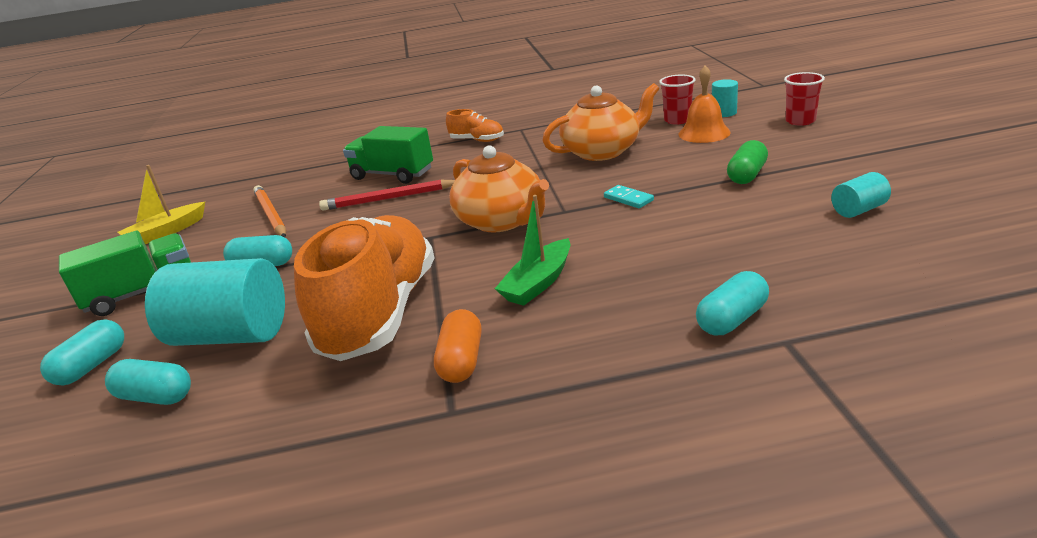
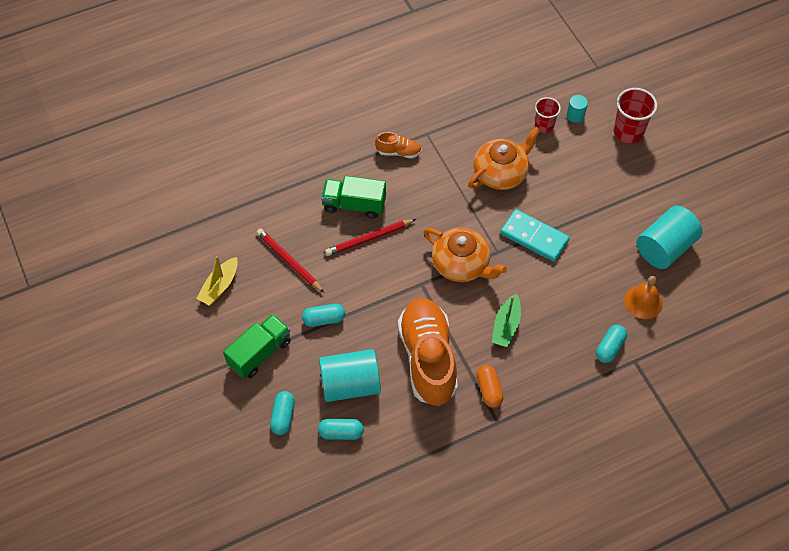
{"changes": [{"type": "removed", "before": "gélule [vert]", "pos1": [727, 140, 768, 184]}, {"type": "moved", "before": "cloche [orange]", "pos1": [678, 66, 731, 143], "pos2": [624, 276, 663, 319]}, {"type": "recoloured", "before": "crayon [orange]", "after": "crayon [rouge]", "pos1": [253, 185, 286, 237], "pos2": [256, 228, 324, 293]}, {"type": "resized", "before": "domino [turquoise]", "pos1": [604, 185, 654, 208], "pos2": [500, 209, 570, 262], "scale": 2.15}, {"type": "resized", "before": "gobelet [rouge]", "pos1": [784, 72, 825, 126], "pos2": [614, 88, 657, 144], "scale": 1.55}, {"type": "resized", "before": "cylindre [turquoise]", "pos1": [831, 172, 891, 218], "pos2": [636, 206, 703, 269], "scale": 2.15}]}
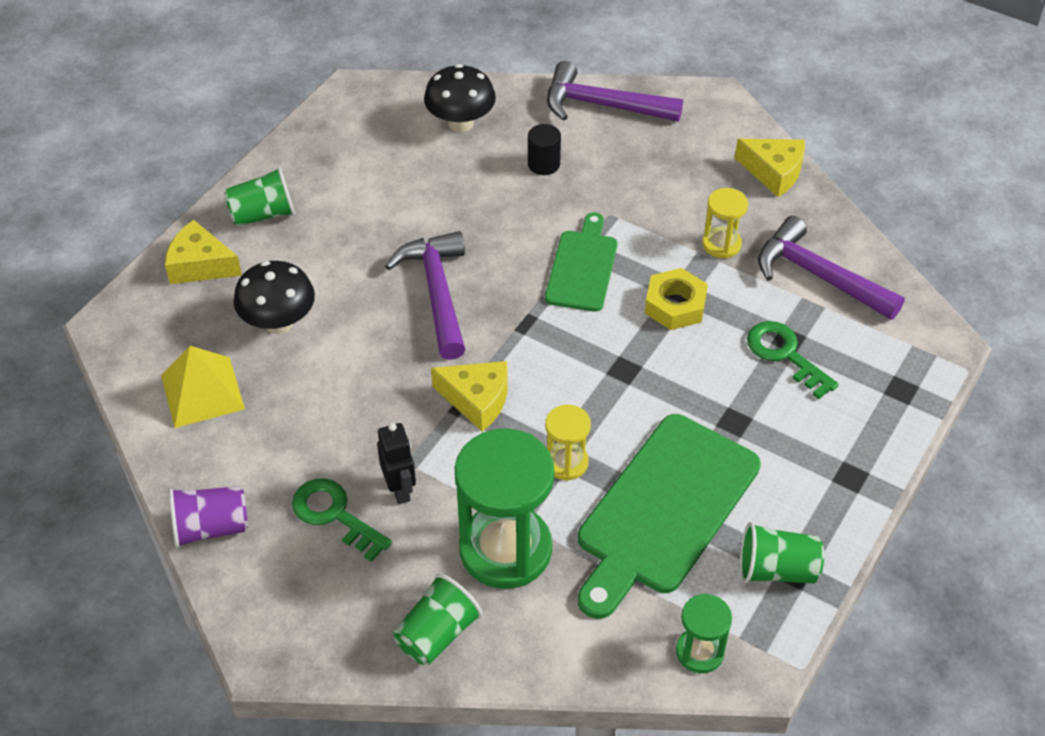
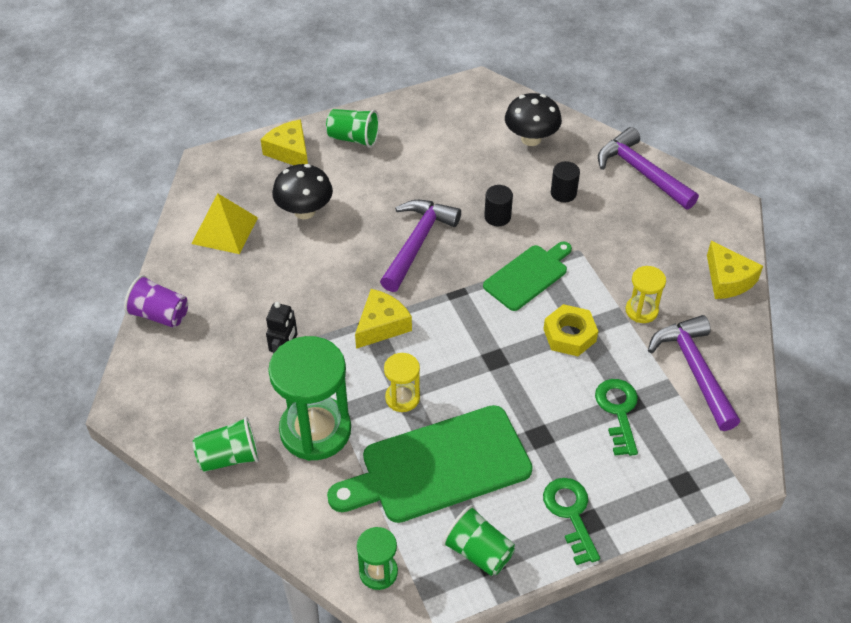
{"changes": [{"type": "added", "after": "cylindre [noir]", "pos2": [484, 185, 513, 226]}, {"type": "moved", "before": "clé [vert]", "pos1": [292, 478, 392, 562], "pos2": [543, 478, 600, 565]}, {"type": "turned", "before": "fromage [jaune]", "pos1": [431, 361, 508, 432], "pos2": [355, 289, 412, 349], "turn": -105}]}
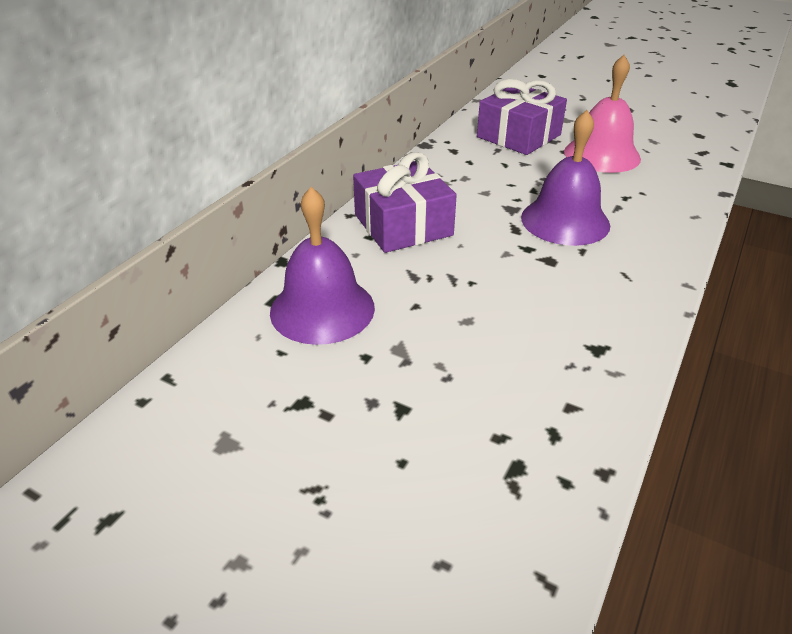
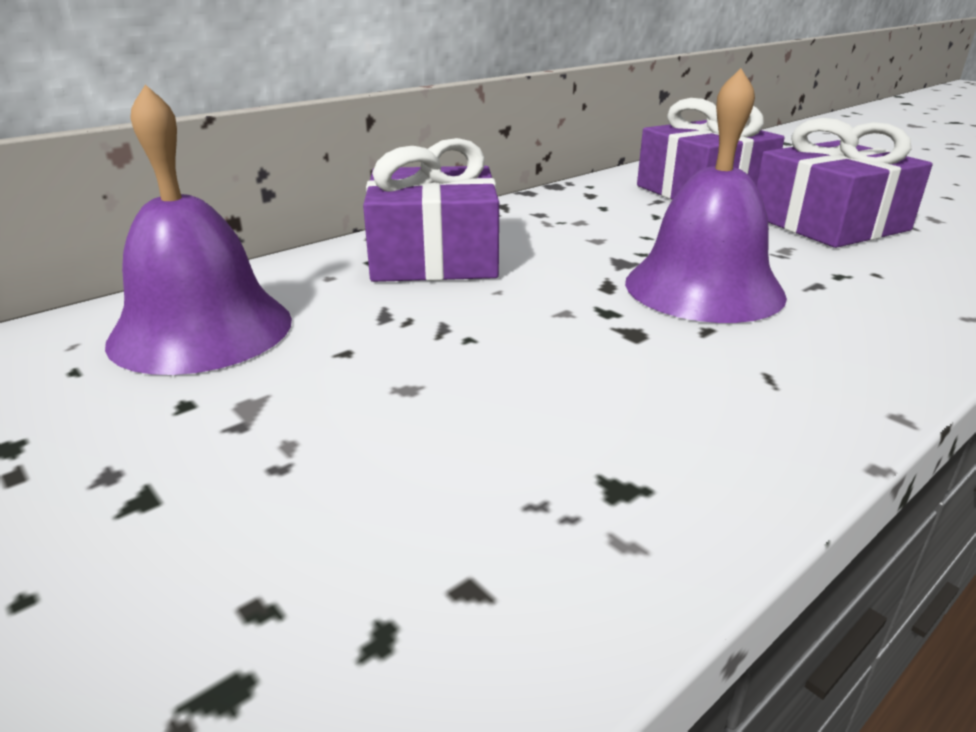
{"changes": [{"type": "replaced", "before": "cloche [rose]", "after": "cadeau [violet]", "pos1": [564, 55, 641, 173], "pos2": [756, 118, 933, 248]}]}
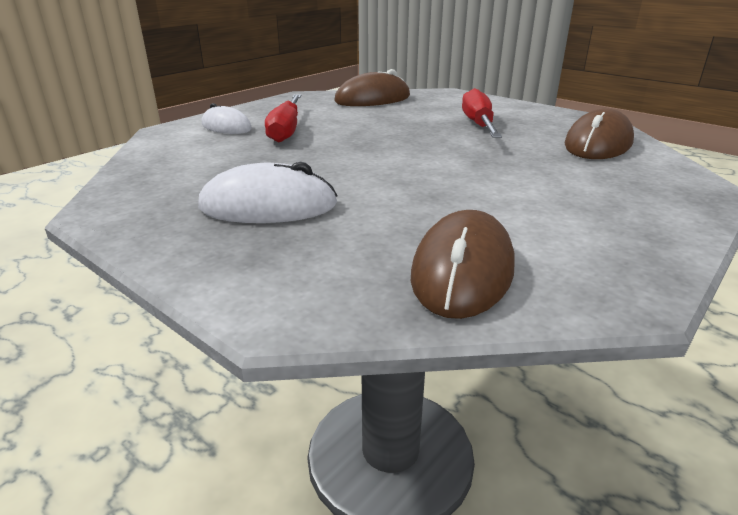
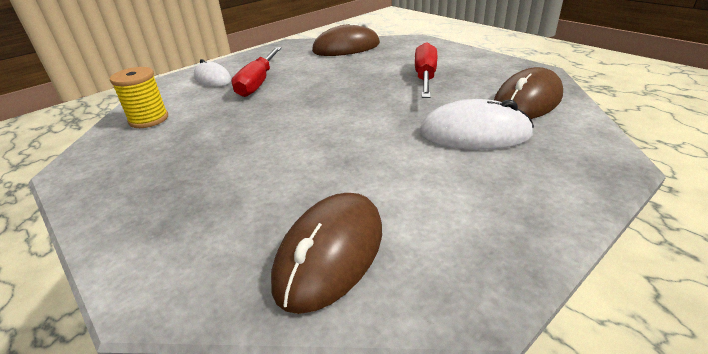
{"changes": [{"type": "added", "after": "bobine [jaune]", "pos2": [110, 67, 168, 128]}, {"type": "moved", "before": "souris [blanc]", "pos1": [198, 162, 338, 223], "pos2": [419, 99, 534, 150]}]}
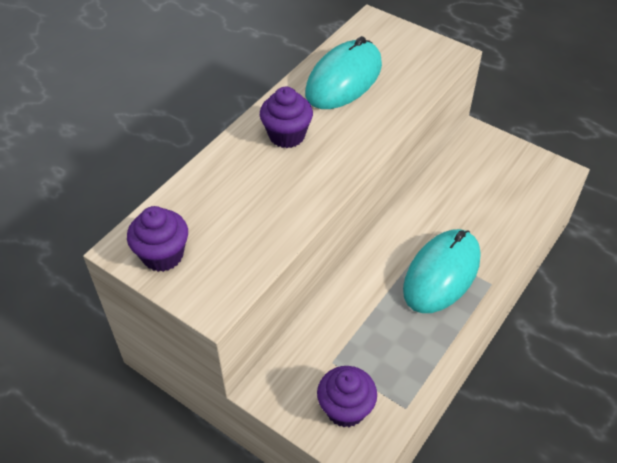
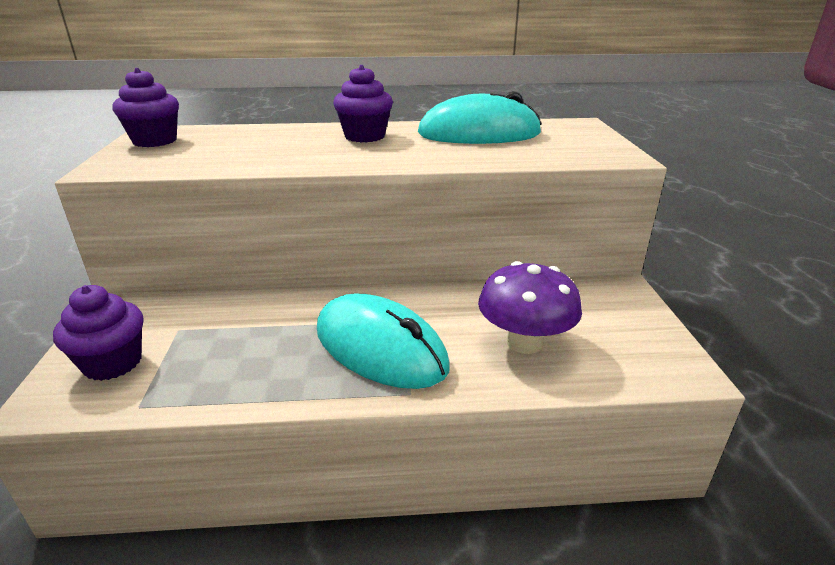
{"changes": [{"type": "added", "after": "champignon [violet]", "pos2": [478, 261, 582, 354]}, {"type": "turned", "before": "souris [turquoise]", "pos1": [403, 229, 480, 313], "pos2": [317, 293, 450, 389], "turn": 45}]}
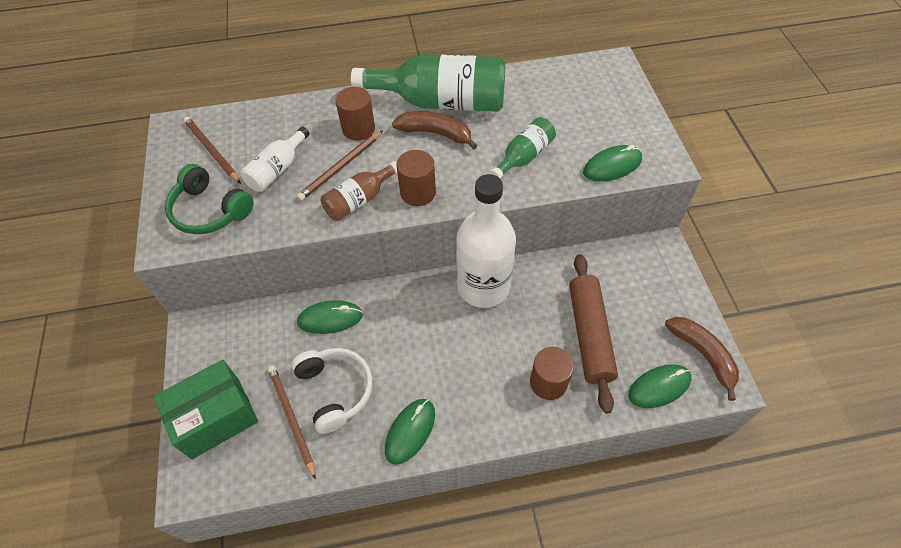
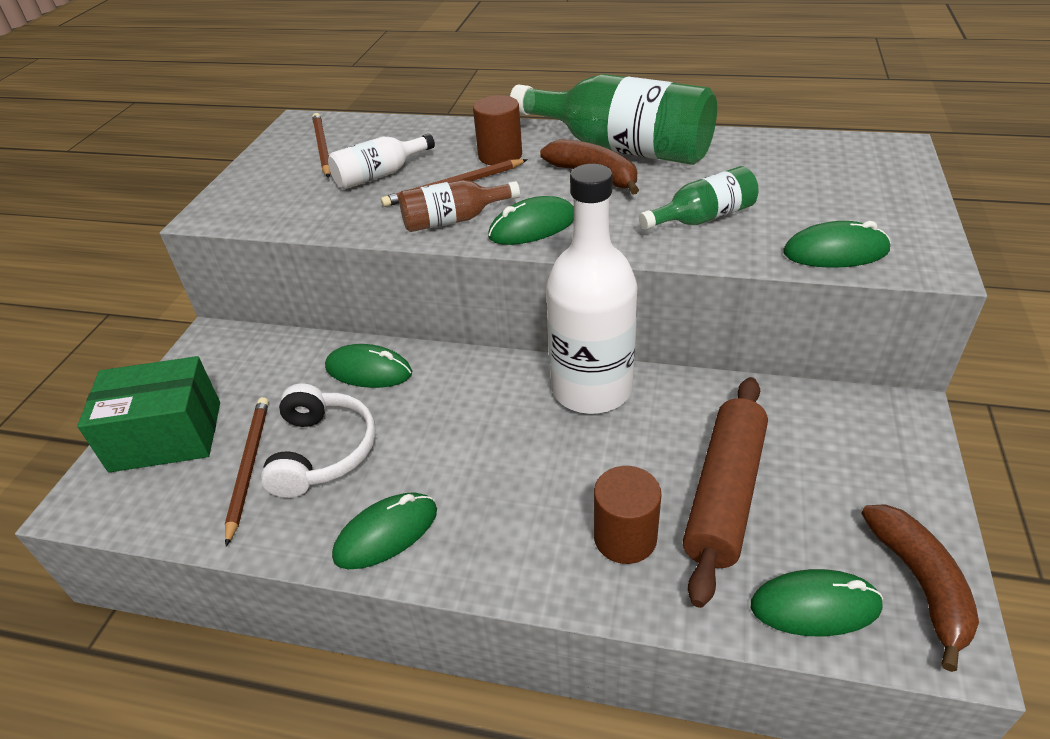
{"changes": [{"type": "removed", "before": "casque audio [vert]", "pos1": [165, 164, 253, 234]}, {"type": "replaced", "before": "cylindre [marron]", "after": "souris [vert]", "pos1": [397, 150, 436, 206], "pos2": [488, 196, 574, 245]}]}
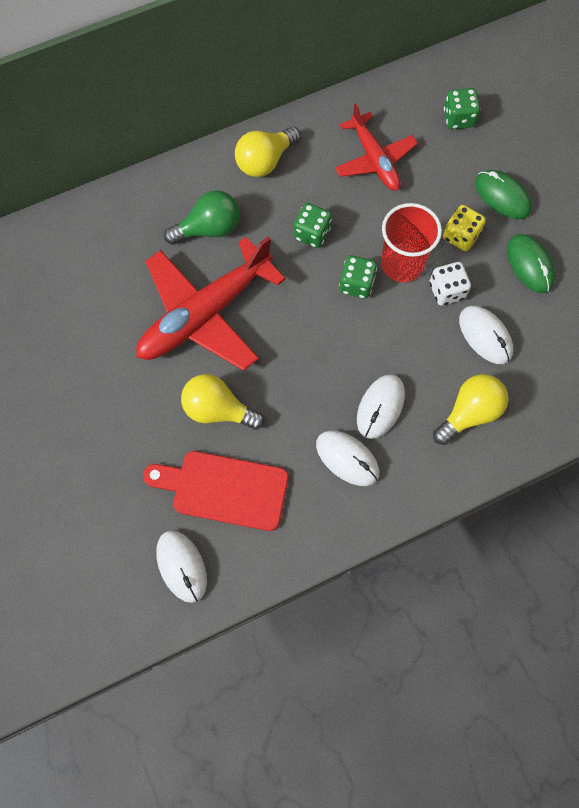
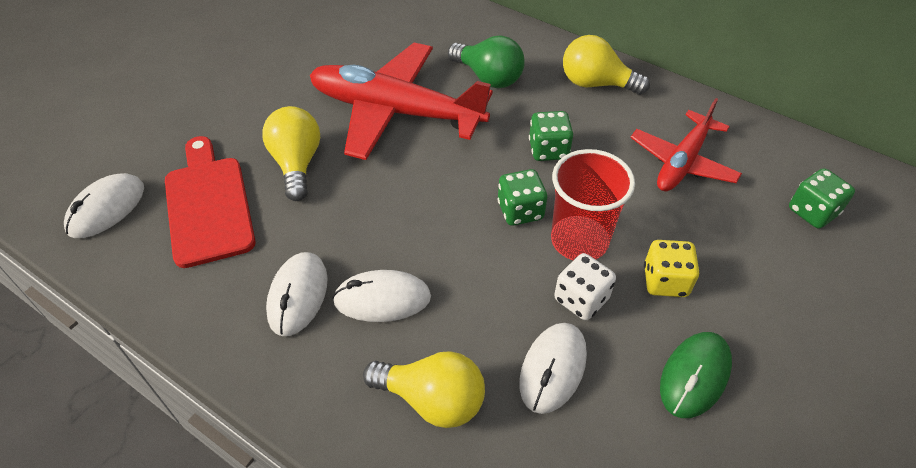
{"changes": [{"type": "removed", "before": "souris [vert]", "pos1": [475, 170, 532, 219]}]}
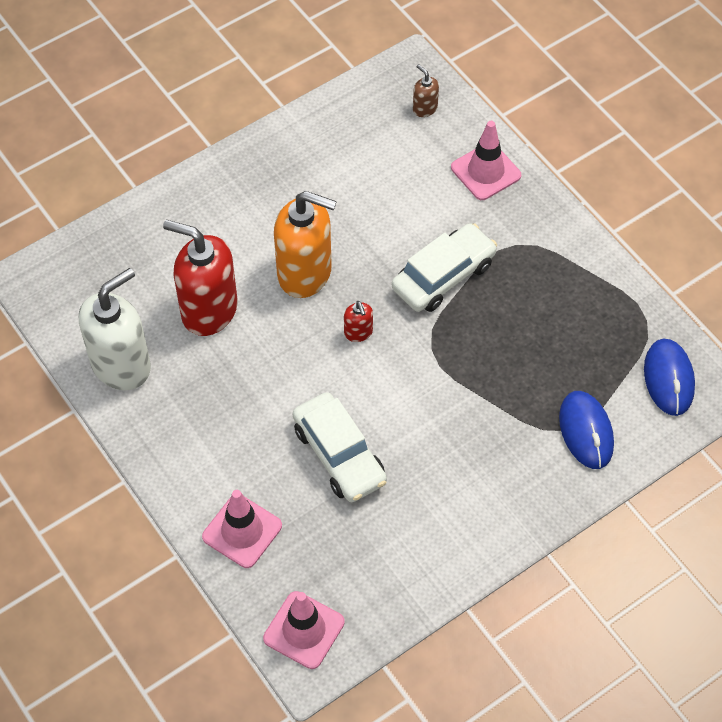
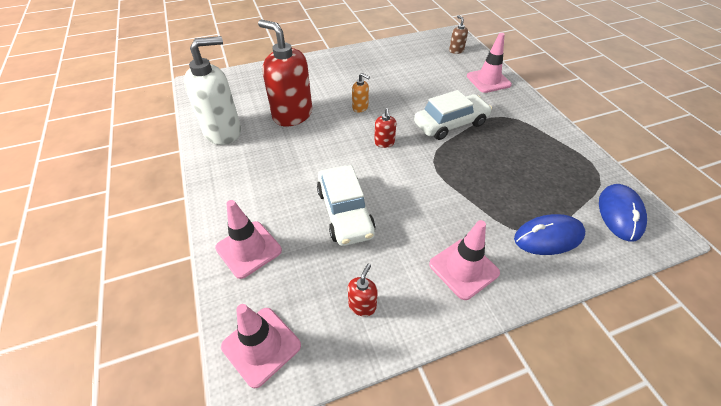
{"changes": [{"type": "added", "after": "distributeur de savon [rouge]", "pos2": [348, 264, 378, 316]}, {"type": "added", "after": "cône de chantier [rose]", "pos2": [429, 220, 500, 300]}, {"type": "turned", "before": "souris [bleu]", "pos1": [559, 391, 614, 469], "pos2": [514, 214, 585, 255], "turn": 75}, {"type": "resized", "before": "distributeur de savon [orange]", "pos1": [274, 191, 337, 298], "pos2": [352, 73, 370, 113], "scale": 0.43}]}
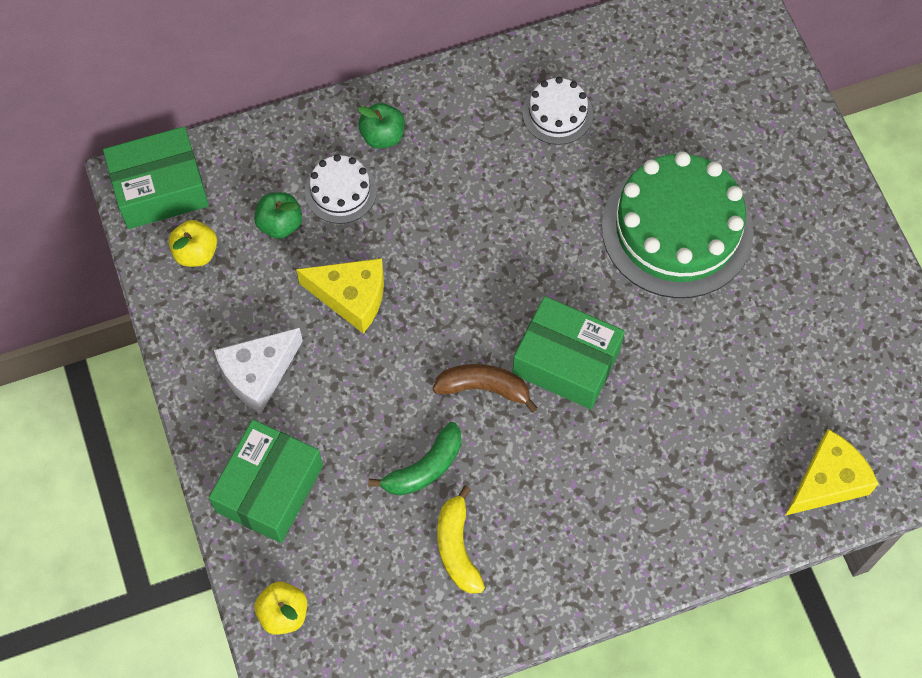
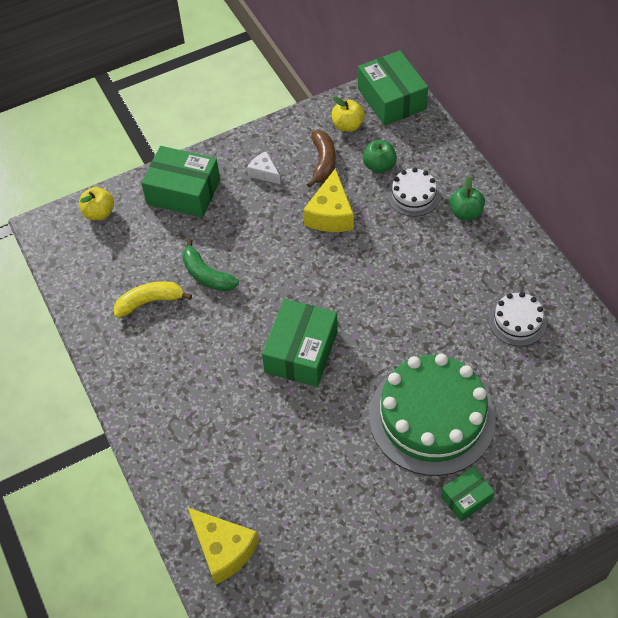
{"changes": [{"type": "added", "after": "boîte [vert]", "pos2": [441, 467, 495, 522]}, {"type": "moved", "before": "banane [marron]", "pos1": [432, 364, 538, 413], "pos2": [307, 130, 336, 188]}, {"type": "resized", "before": "fromage [blanc]", "pos1": [214, 328, 303, 413], "pos2": [247, 151, 281, 184], "scale": 0.58}]}
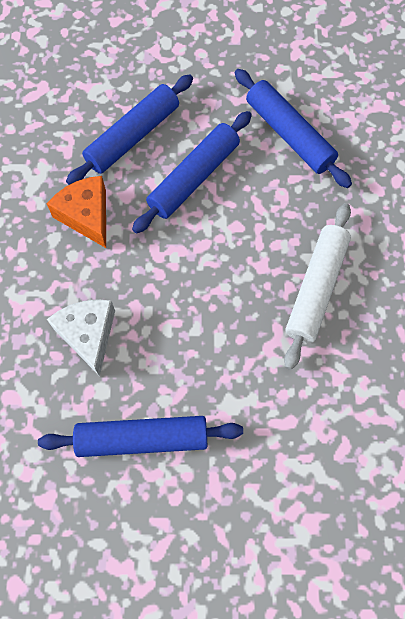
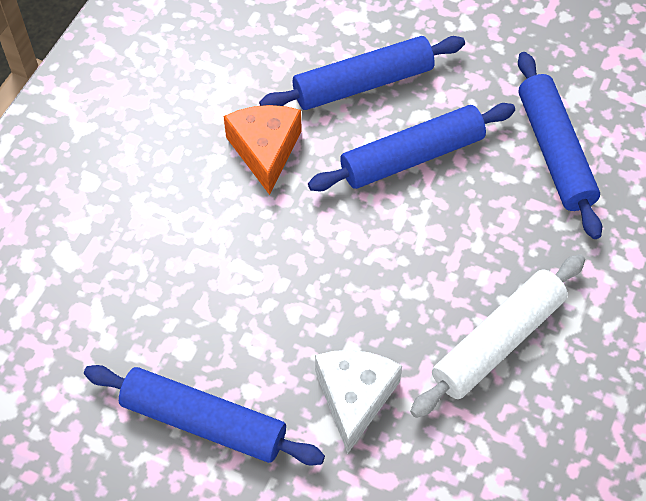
{"changes": [{"type": "moved", "before": "fromage [blanc]", "pos1": [47, 299, 115, 376], "pos2": [315, 350, 402, 454]}]}
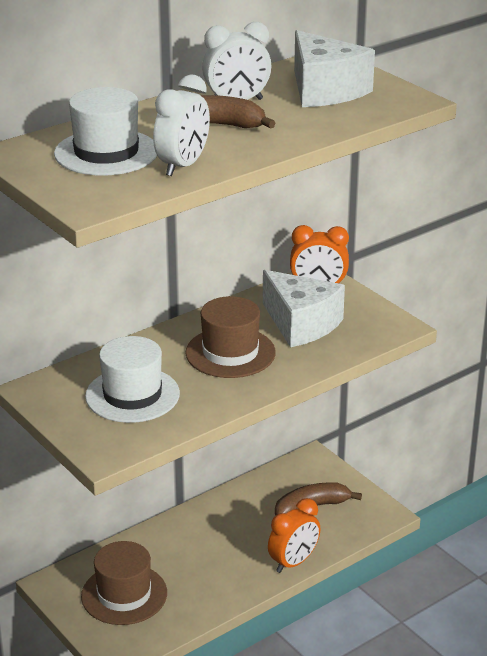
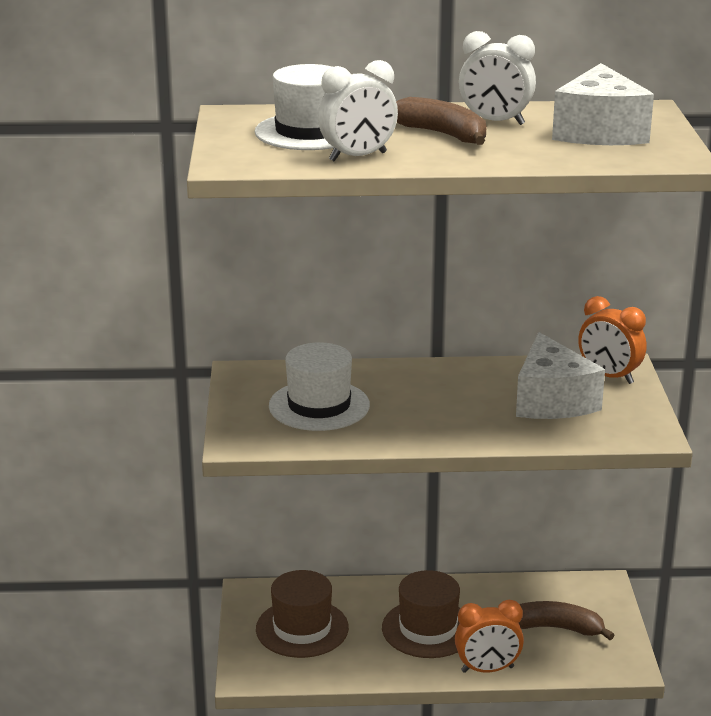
{"changes": [{"type": "moved", "before": "chapeau [marron]", "pos1": [185, 296, 276, 378], "pos2": [382, 570, 461, 658]}]}
